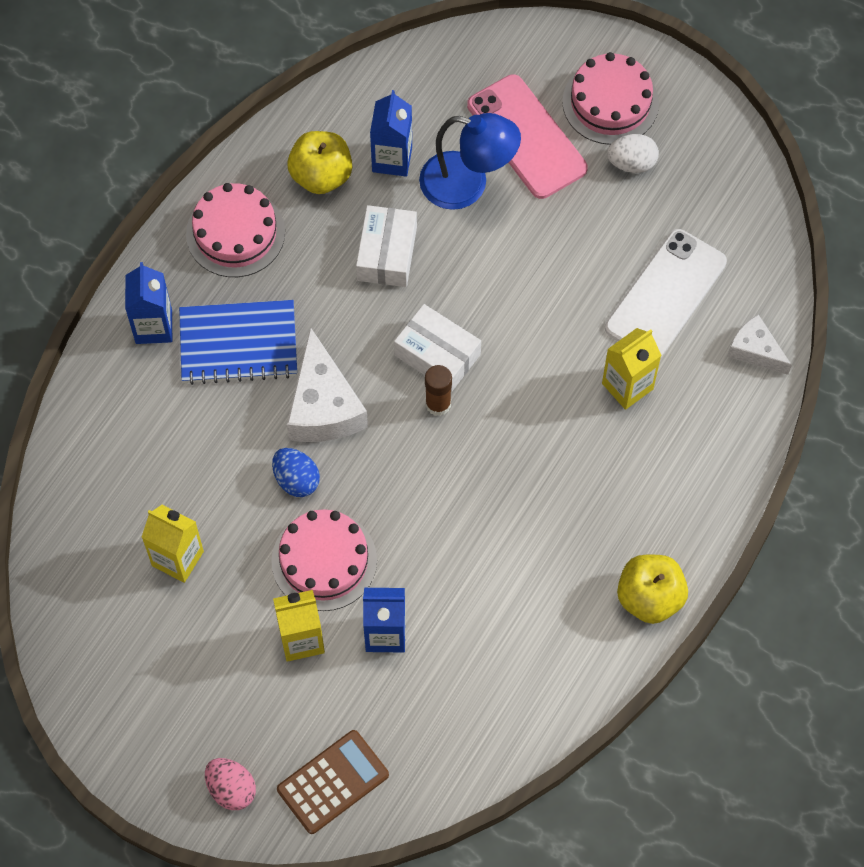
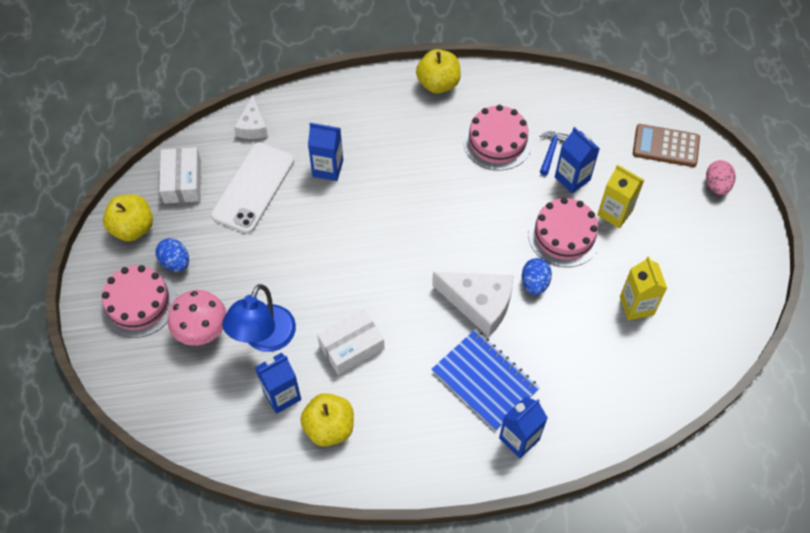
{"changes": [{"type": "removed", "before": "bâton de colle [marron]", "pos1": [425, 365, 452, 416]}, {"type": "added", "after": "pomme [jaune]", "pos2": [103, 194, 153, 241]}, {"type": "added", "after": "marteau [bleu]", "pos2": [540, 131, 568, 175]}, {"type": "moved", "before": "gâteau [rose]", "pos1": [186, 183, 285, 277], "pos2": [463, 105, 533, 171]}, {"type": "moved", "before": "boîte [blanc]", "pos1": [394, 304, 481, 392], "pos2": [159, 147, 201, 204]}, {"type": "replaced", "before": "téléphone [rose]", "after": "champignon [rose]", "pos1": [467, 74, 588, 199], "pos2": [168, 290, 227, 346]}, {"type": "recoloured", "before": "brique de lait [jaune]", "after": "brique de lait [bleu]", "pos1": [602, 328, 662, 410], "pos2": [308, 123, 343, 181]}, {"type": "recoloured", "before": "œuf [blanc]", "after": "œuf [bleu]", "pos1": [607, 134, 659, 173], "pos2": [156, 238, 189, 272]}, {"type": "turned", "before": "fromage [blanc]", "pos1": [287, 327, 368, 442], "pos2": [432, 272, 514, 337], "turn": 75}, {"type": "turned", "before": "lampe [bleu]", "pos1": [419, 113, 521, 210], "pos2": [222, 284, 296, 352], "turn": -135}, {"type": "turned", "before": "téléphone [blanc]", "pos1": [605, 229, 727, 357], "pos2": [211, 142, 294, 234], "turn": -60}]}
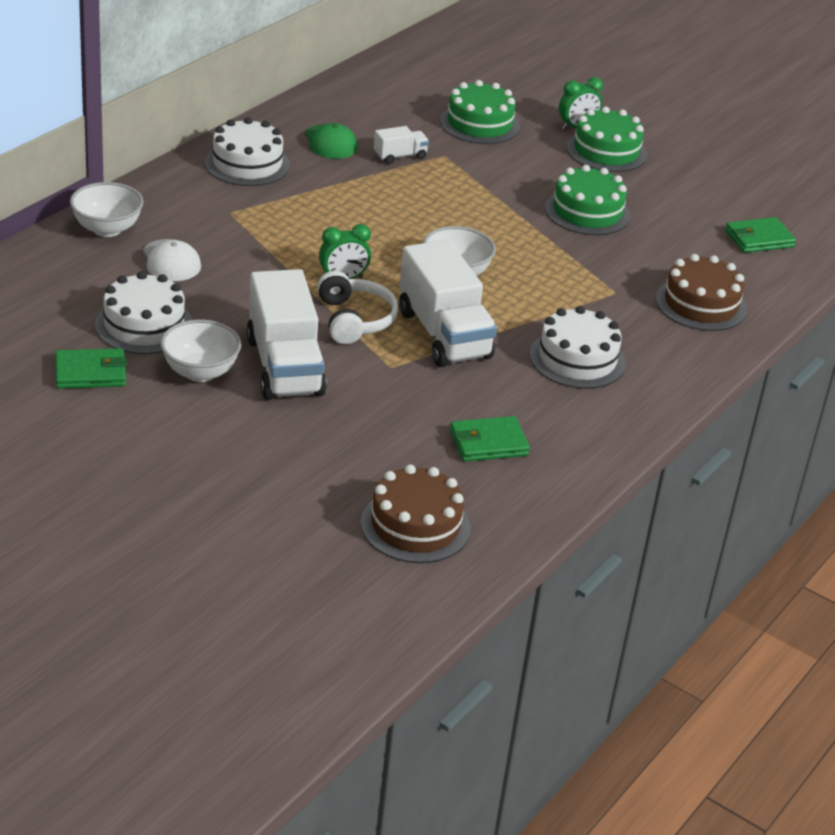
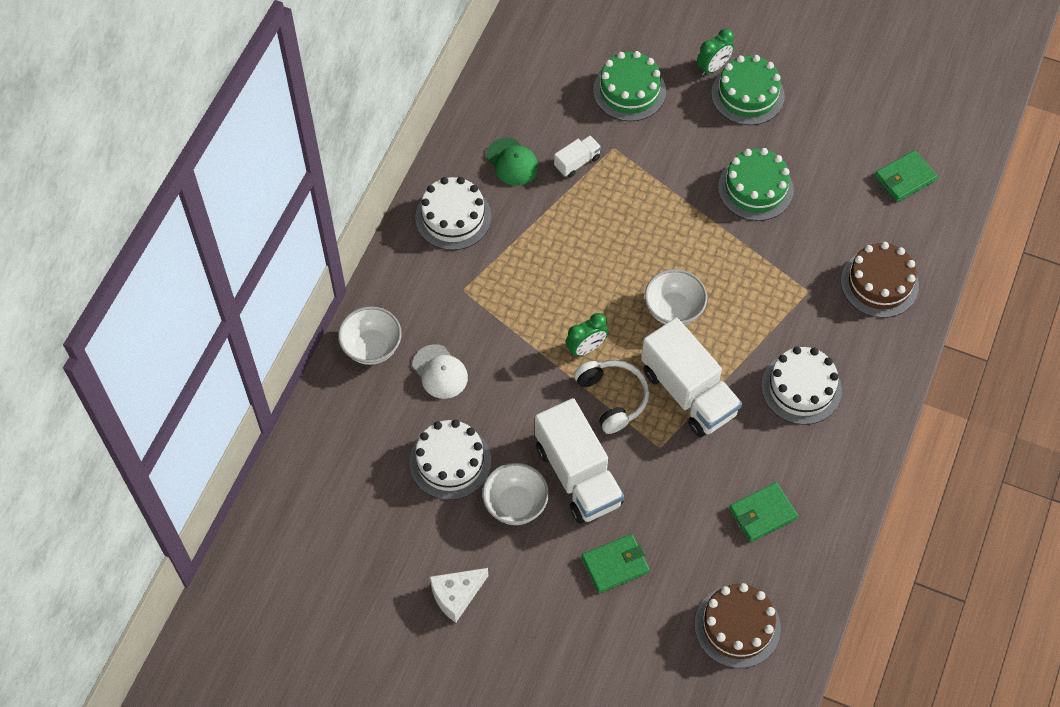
{"changes": [{"type": "added", "after": "fromage [blanc]", "pos2": [430, 568, 488, 623]}, {"type": "moved", "before": "portefeuille [vert]", "pos1": [55, 348, 127, 389], "pos2": [581, 534, 650, 593]}]}
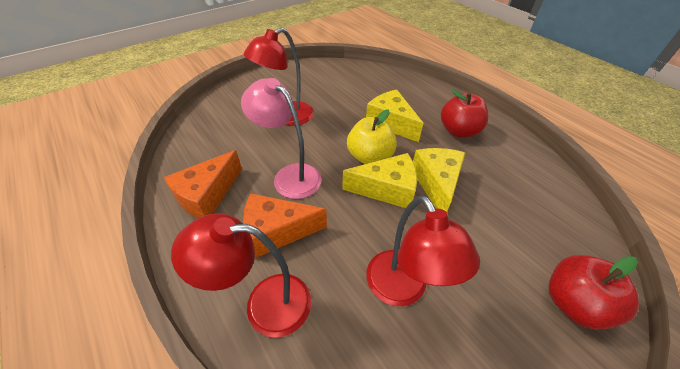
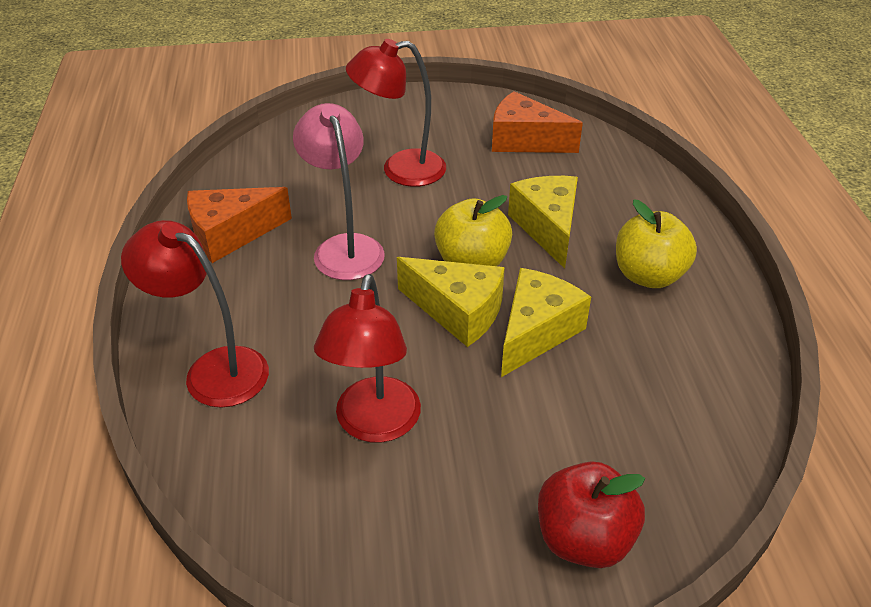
{"changes": [{"type": "moved", "before": "fromage [orange]", "pos1": [243, 193, 327, 258], "pos2": [492, 91, 583, 153]}, {"type": "recoloured", "before": "pomme [rouge]", "after": "pomme [jaune]", "pos1": [441, 90, 488, 137], "pos2": [616, 200, 697, 288]}]}
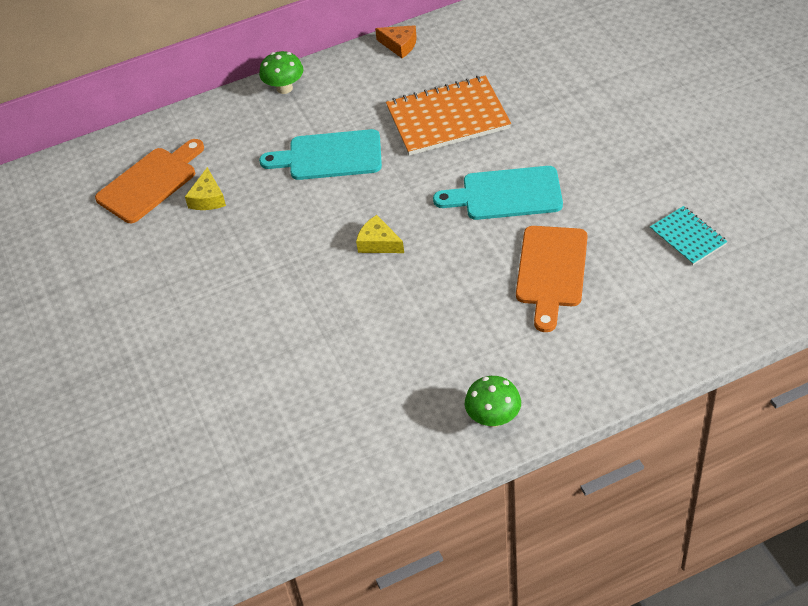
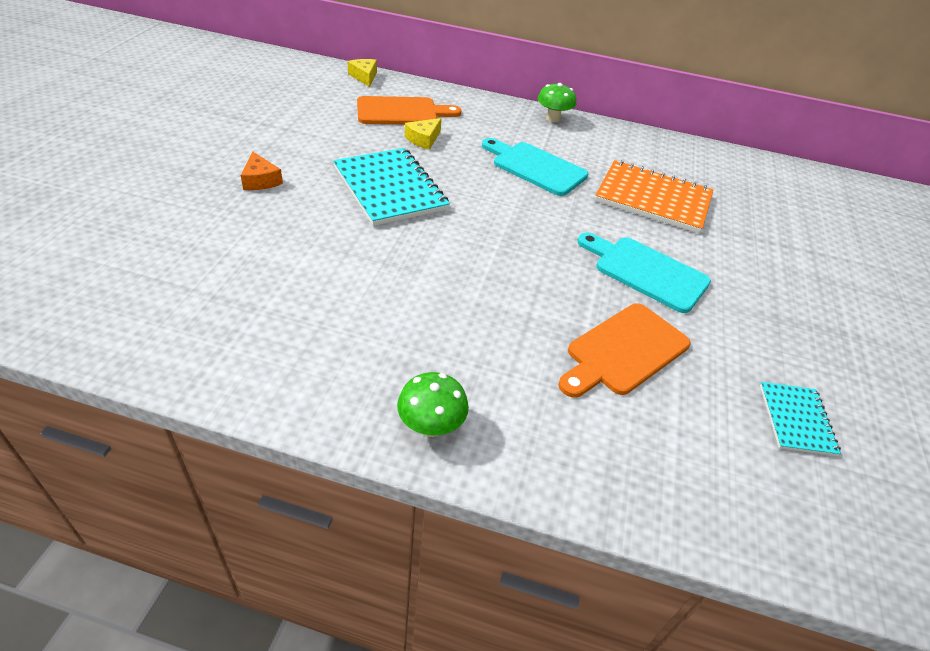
{"changes": [{"type": "added", "after": "carnet [turquoise]", "pos2": [333, 148, 450, 226]}, {"type": "moved", "before": "fromage [jaune]", "pos1": [356, 215, 404, 253], "pos2": [347, 59, 377, 87]}, {"type": "moved", "before": "fromage [orange]", "pos1": [375, 25, 417, 58], "pos2": [241, 152, 283, 190]}]}
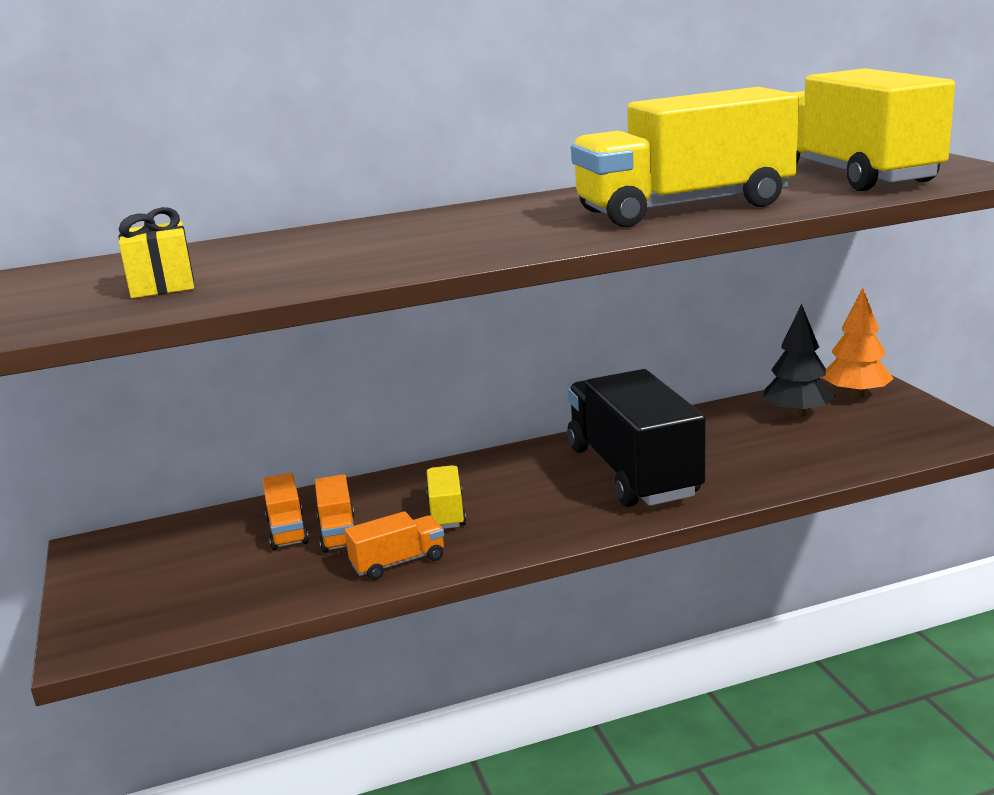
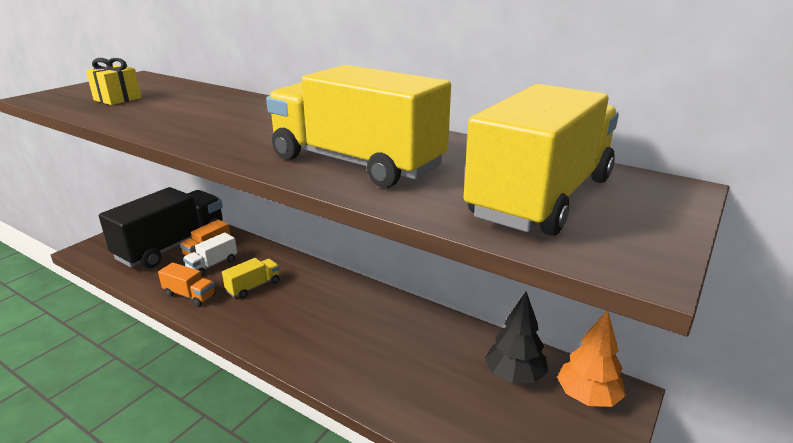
{"changes": [{"type": "moved", "before": "camion [noir]", "pos1": [568, 369, 705, 507], "pos2": [99, 187, 223, 269]}, {"type": "recoloured", "before": "camion [orange]", "after": "camion [blanc]", "pos1": [315, 474, 354, 553], "pos2": [183, 233, 237, 276]}]}
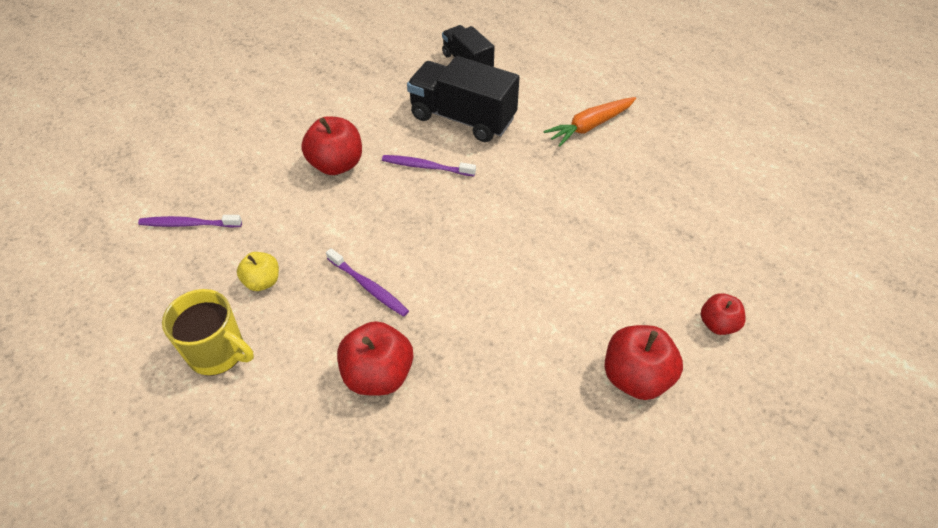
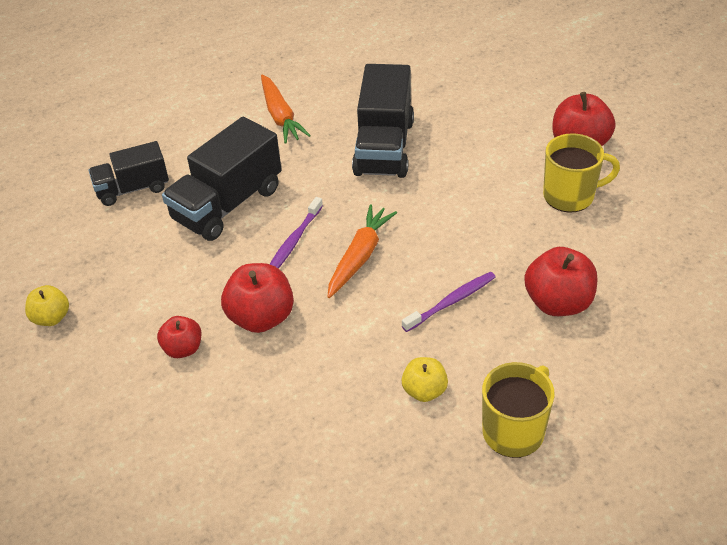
{"changes": [{"type": "removed", "before": "brosse à dents [violet]", "pos1": [138, 215, 242, 228]}, {"type": "added", "after": "pomme [jaune]", "pos2": [25, 285, 69, 326]}, {"type": "added", "after": "carotte [orange]", "pos2": [327, 204, 397, 298]}, {"type": "added", "after": "camion [noir]", "pos2": [352, 64, 414, 178]}, {"type": "added", "after": "tasse [jaune]", "pos2": [543, 133, 620, 212]}, {"type": "moved", "before": "pomme [rouge]", "pos1": [701, 293, 746, 335], "pos2": [157, 316, 201, 358]}]}
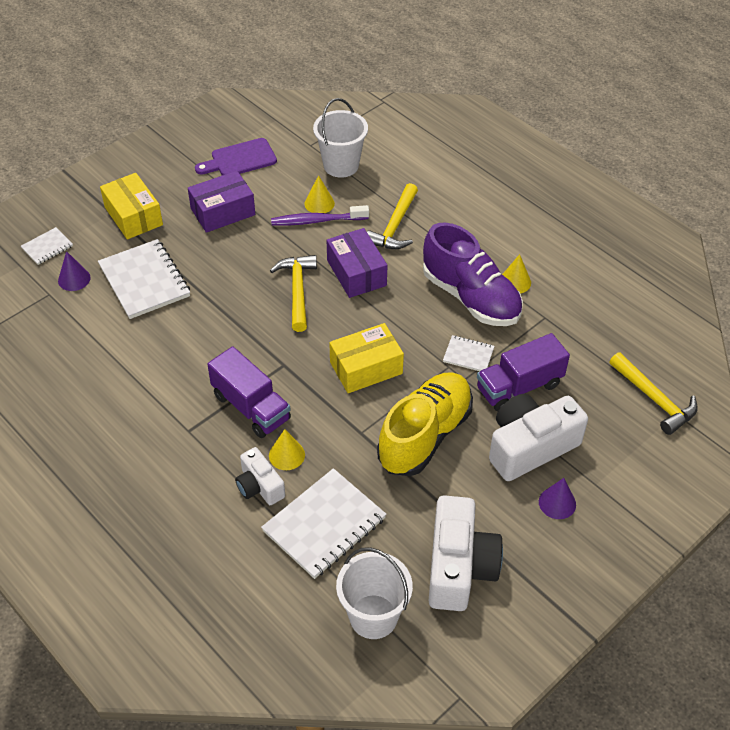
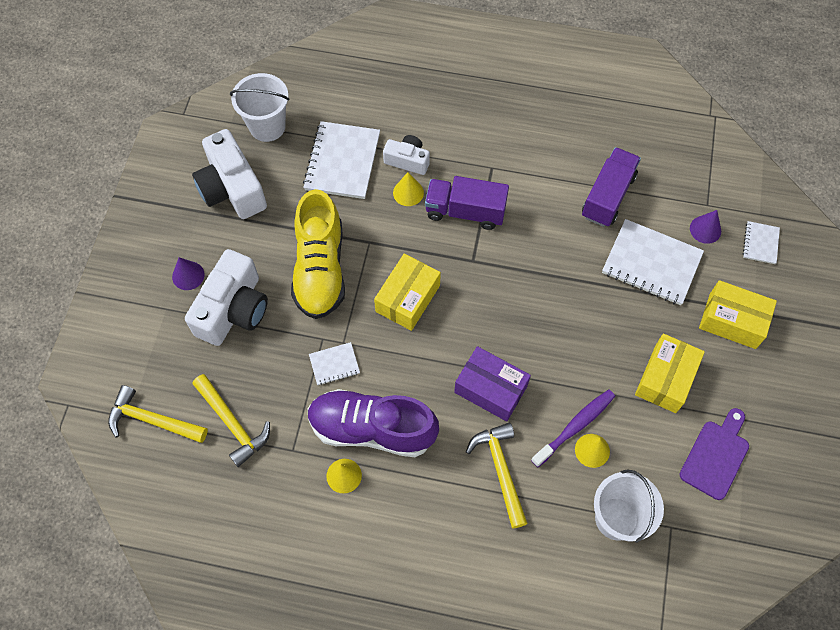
{"changes": [{"type": "moved", "before": "marteau [jaune]", "pos1": [270, 255, 317, 332], "pos2": [193, 374, 270, 467]}, {"type": "moved", "before": "camion [violet]", "pos1": [477, 333, 570, 412], "pos2": [582, 147, 641, 227]}, {"type": "recoloured", "before": "boîte [violet]", "after": "boîte [jaune]", "pos1": [188, 171, 255, 233], "pos2": [635, 334, 705, 413]}]}
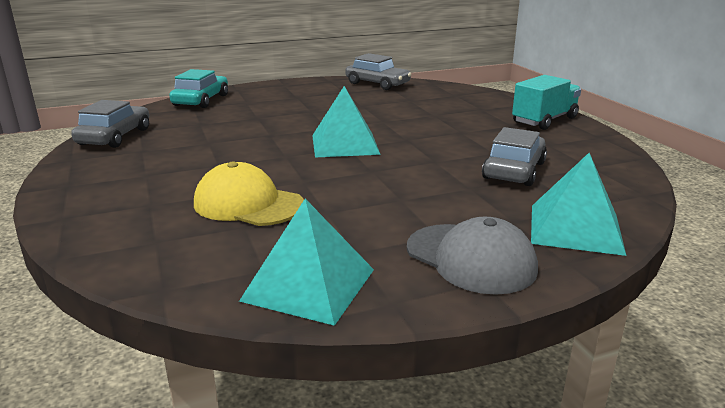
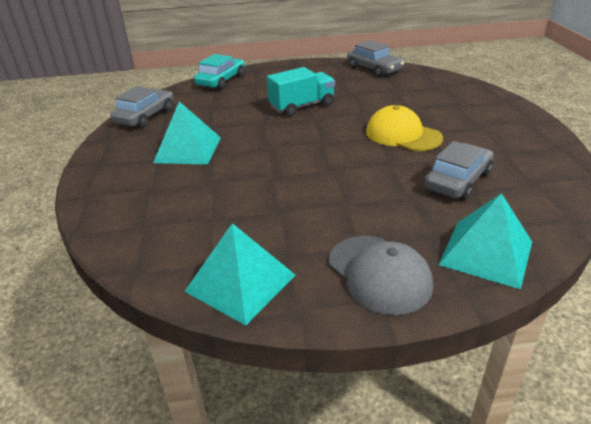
{"changes": [{"type": "moved", "before": "casquette [jaune]", "pos1": [194, 161, 304, 226], "pos2": [366, 105, 443, 151]}, {"type": "moved", "before": "pyramide [turquoise]", "pos1": [312, 86, 381, 158], "pos2": [153, 102, 221, 165]}, {"type": "moved", "before": "camion [turquoise]", "pos1": [512, 75, 581, 130], "pos2": [267, 67, 335, 116]}]}
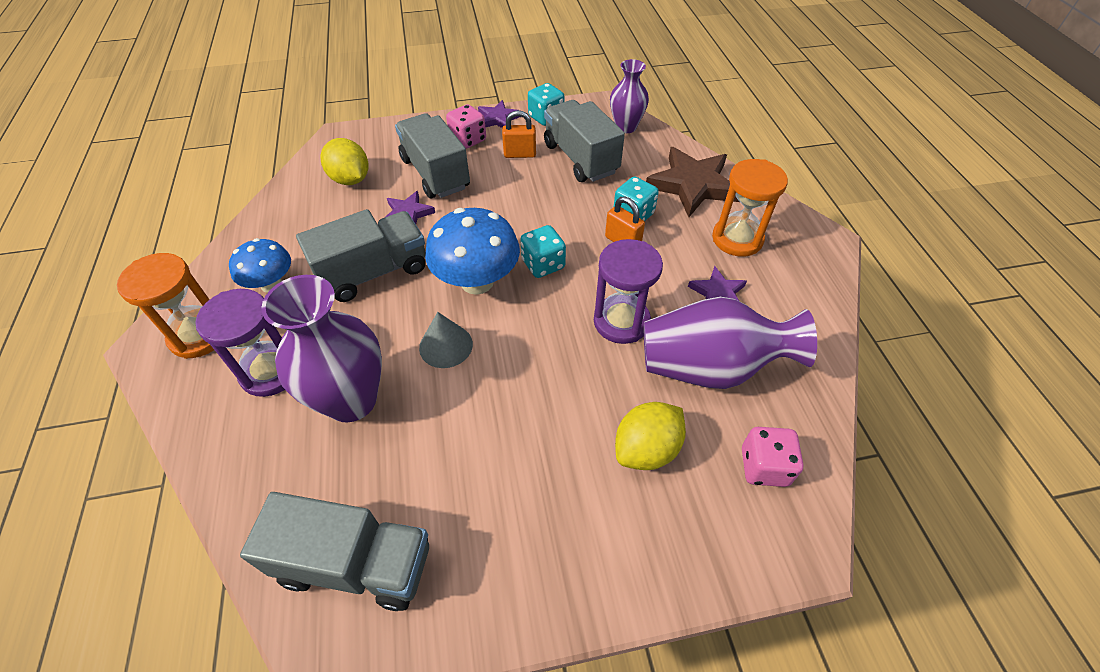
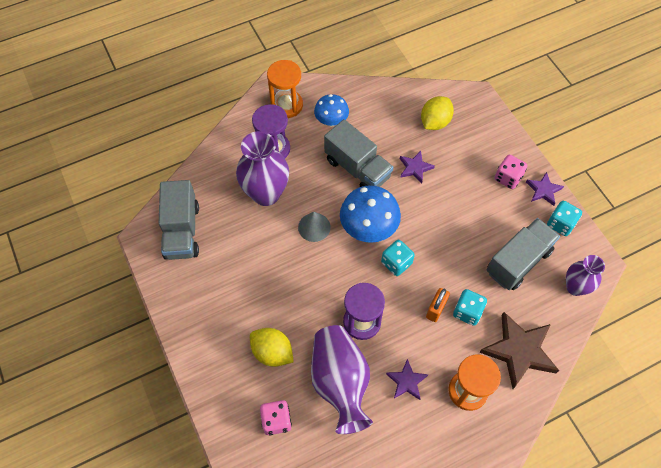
{"changes": [{"type": "removed", "before": "camion [gris]", "pos1": [395, 113, 470, 198]}, {"type": "removed", "before": "cadenas [orange]", "pos1": [502, 110, 536, 158]}]}
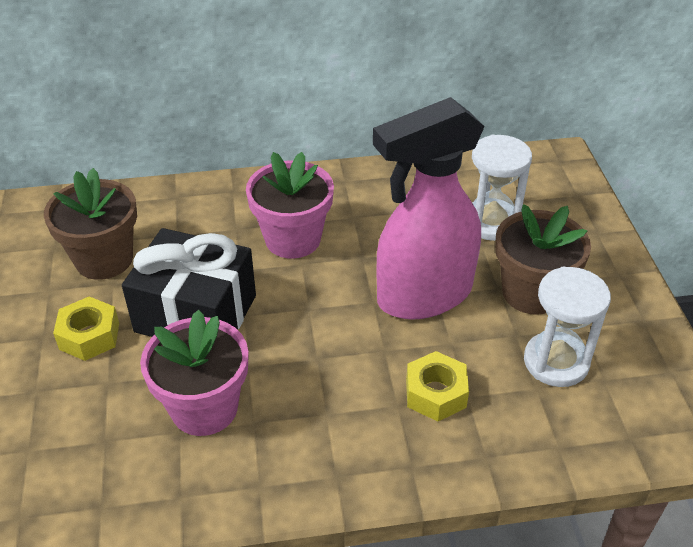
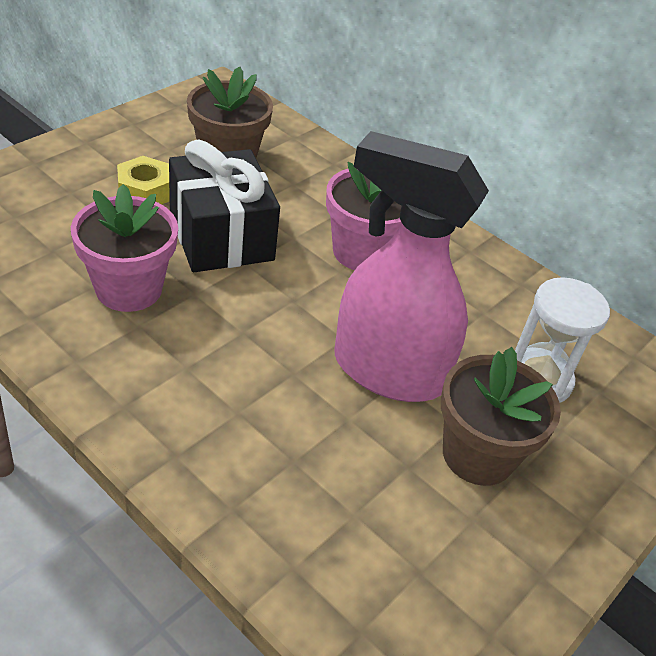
{"changes": [{"type": "removed", "before": "écrou [jaune]", "pos1": [406, 351, 469, 421]}, {"type": "removed", "before": "sablier [blanc]", "pos1": [524, 267, 611, 387]}]}
